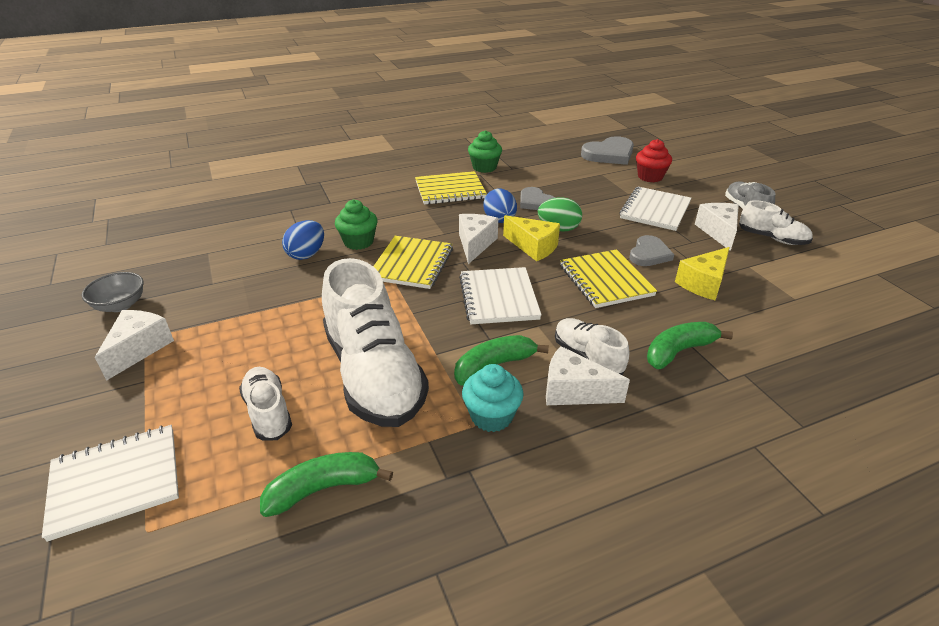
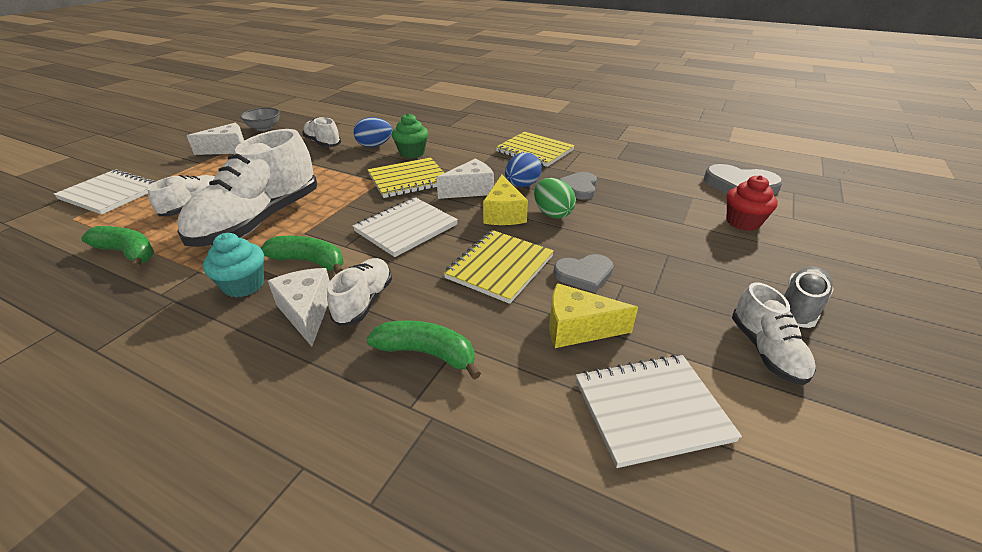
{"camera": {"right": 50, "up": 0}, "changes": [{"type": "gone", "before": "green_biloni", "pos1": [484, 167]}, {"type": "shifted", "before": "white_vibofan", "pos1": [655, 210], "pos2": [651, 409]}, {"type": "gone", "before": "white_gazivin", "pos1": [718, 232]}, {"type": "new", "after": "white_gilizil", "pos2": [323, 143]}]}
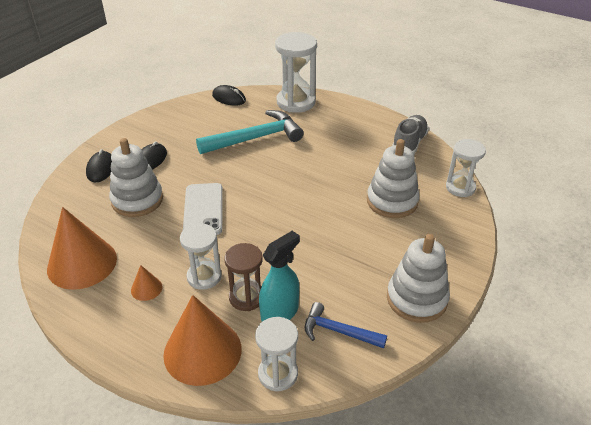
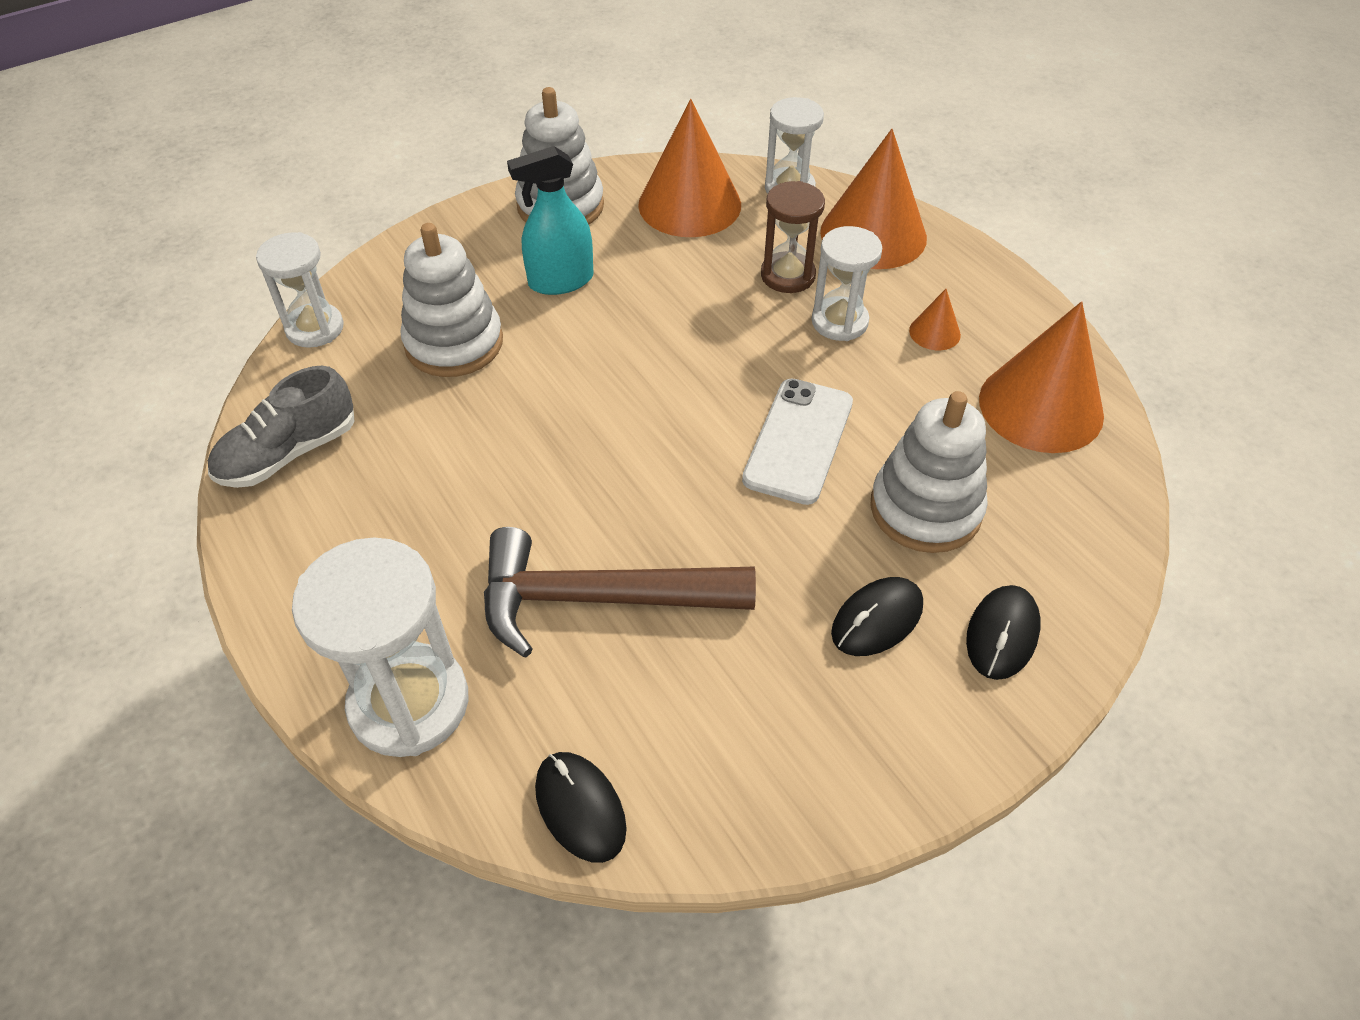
{"camera": {"right": -155, "up": 10}, "changes": [{"type": "repainted", "before": "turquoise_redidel", "after": "brown_redidel", "pos1": [256, 138], "pos2": [597, 599]}, {"type": "shifted", "before": "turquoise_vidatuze", "pos1": [280, 313], "pos2": [560, 281]}, {"type": "swapped", "before": "blue_redidel", "after": "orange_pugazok", "pos1": [338, 331], "pos2": [689, 204]}]}
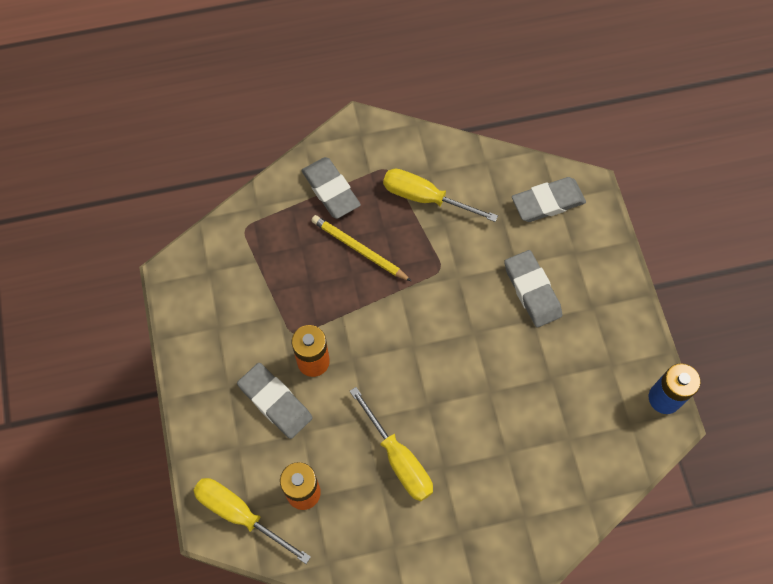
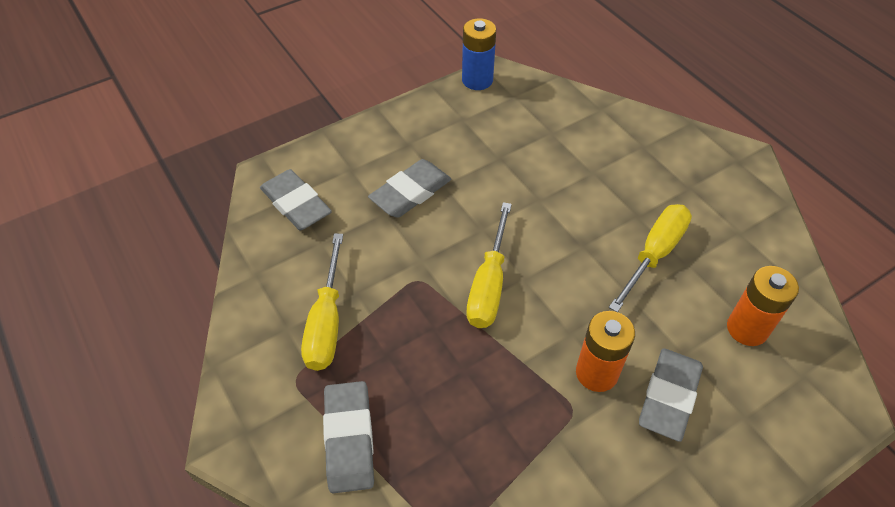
{"camera": {"right": -110, "up": -15}, "changes": [{"type": "shifted", "before": "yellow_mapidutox", "pos1": [240, 514], "pos2": [489, 285]}, {"type": "rotated", "before": "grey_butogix", "pos1": [331, 190], "pos2": [349, 439], "turn": -45}, {"type": "gone", "before": "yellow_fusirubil", "pos1": [359, 249]}]}
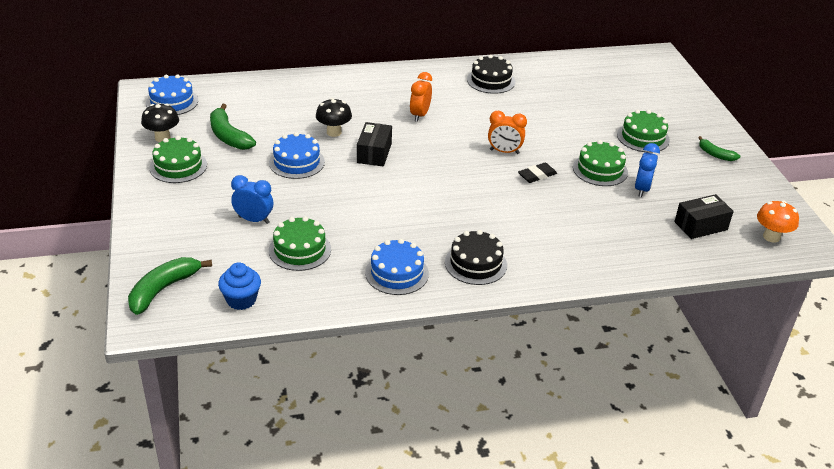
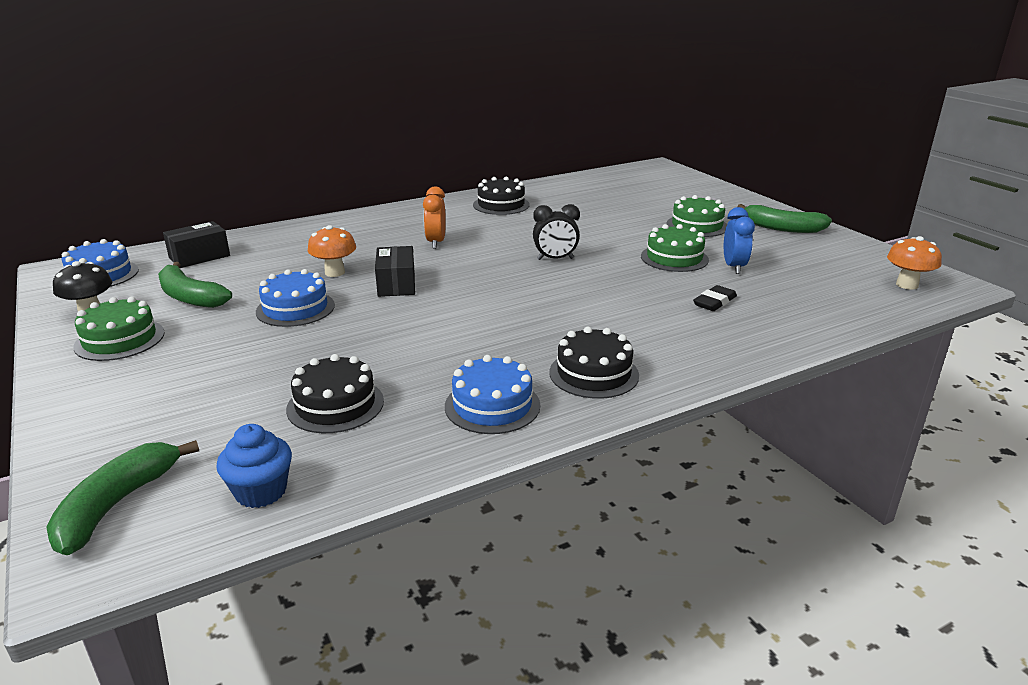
{"camera": {"right": -15, "up": -10}, "changes": [{"type": "gone", "before": "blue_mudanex", "pos1": [254, 220]}, {"type": "repainted", "before": "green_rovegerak", "after": "black_rovegerak", "pos1": [299, 250], "pos2": [335, 405]}, {"type": "repainted", "before": "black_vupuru", "after": "orange_vupuru", "pos1": [334, 132], "pos2": [335, 272]}, {"type": "repainted", "before": "orange_mudanex", "after": "black_mudanex", "pos1": [504, 151], "pos2": [555, 259]}, {"type": "shifted", "before": "black_butogix", "pos1": [537, 175], "pos2": [714, 302]}, {"type": "shifted", "before": "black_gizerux", "pos1": [700, 226], "pos2": [199, 257]}, {"type": "scaled", "before": "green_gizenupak", "pos1": [715, 154], "pos2": [782, 228], "scale": 1.69}]}
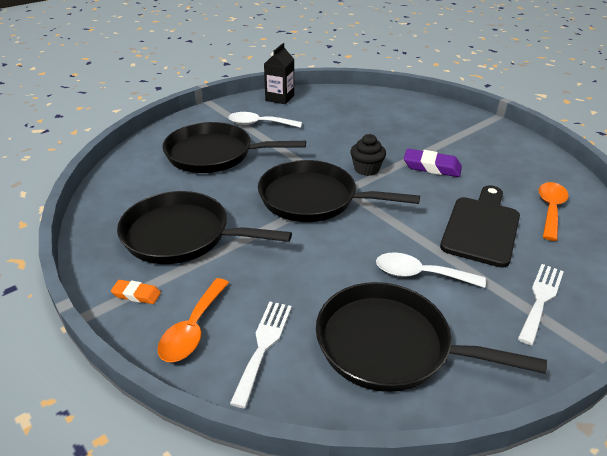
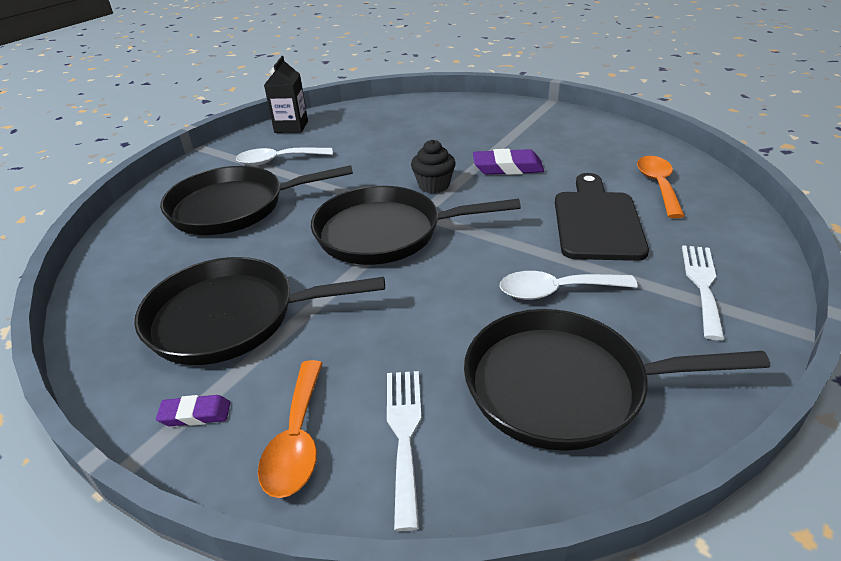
{"camera": {"right": -15, "up": 0}, "changes": [{"type": "repainted", "before": "orange_butogix", "after": "purple_butogix", "pos1": [136, 294], "pos2": [195, 414]}]}
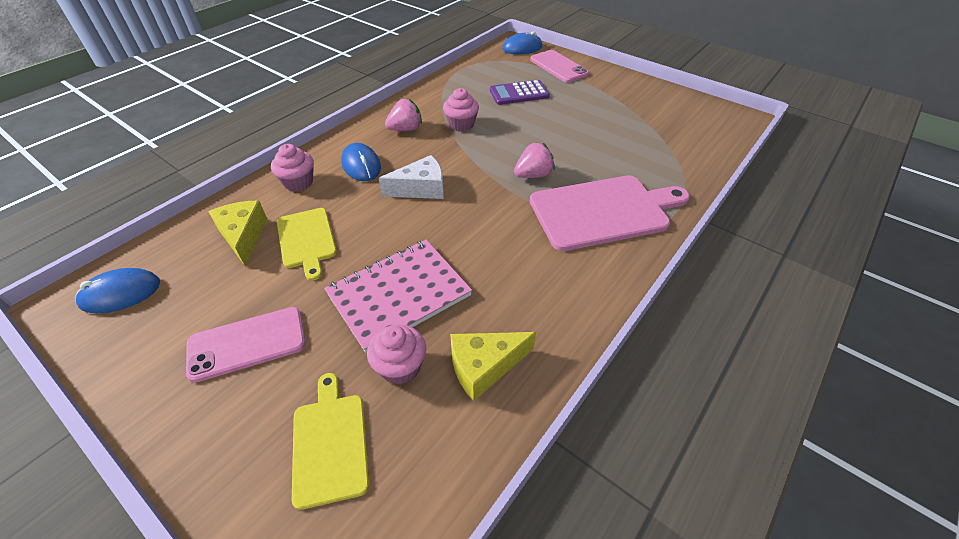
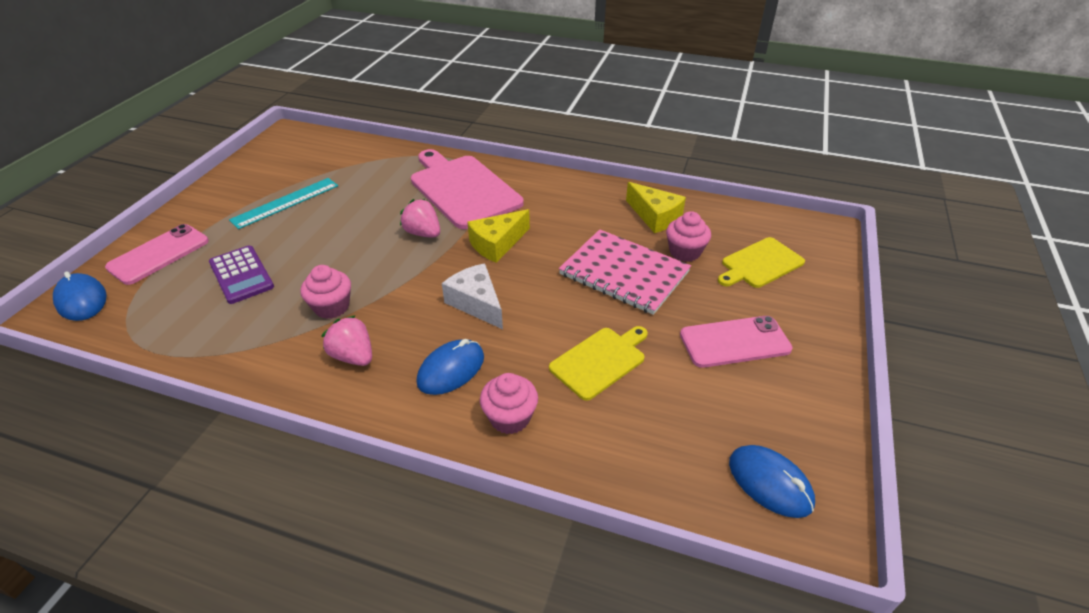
{"camera": {"right": -110, "up": -5}, "changes": [{"type": "rotated", "before": "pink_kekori", "pos1": [247, 343], "pos2": [734, 342], "turn": -60}, {"type": "shifted", "before": "yellow_gazivin", "pos1": [243, 236], "pos2": [497, 244]}, {"type": "new", "after": "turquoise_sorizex", "pos2": [285, 203]}]}
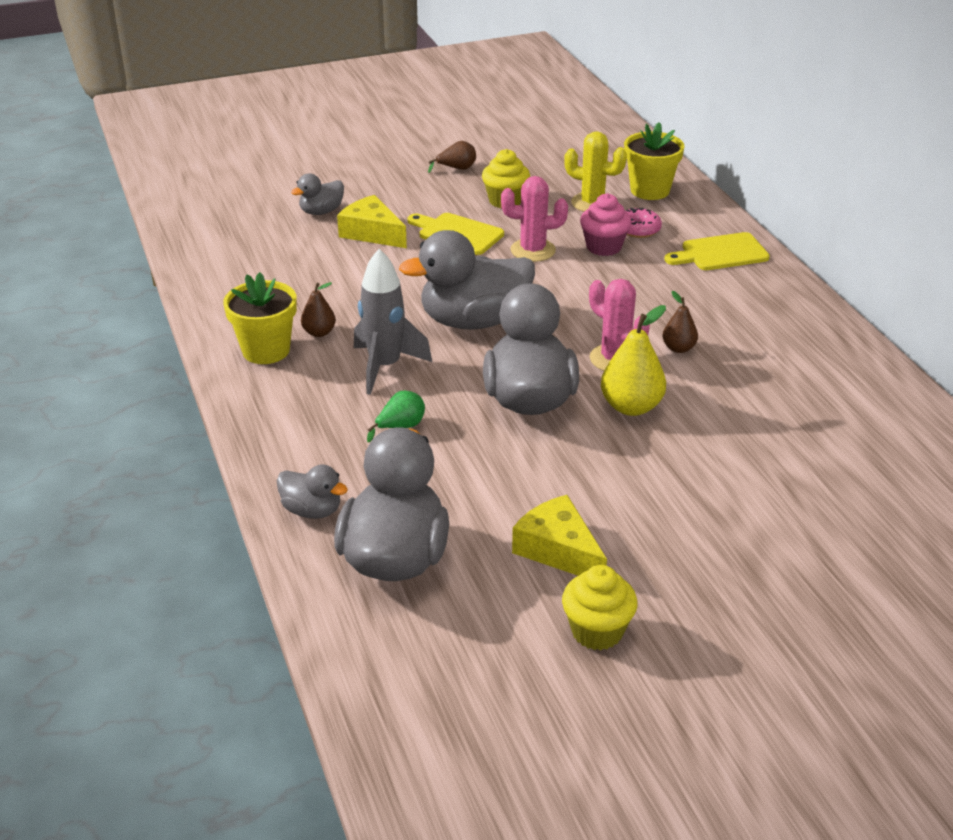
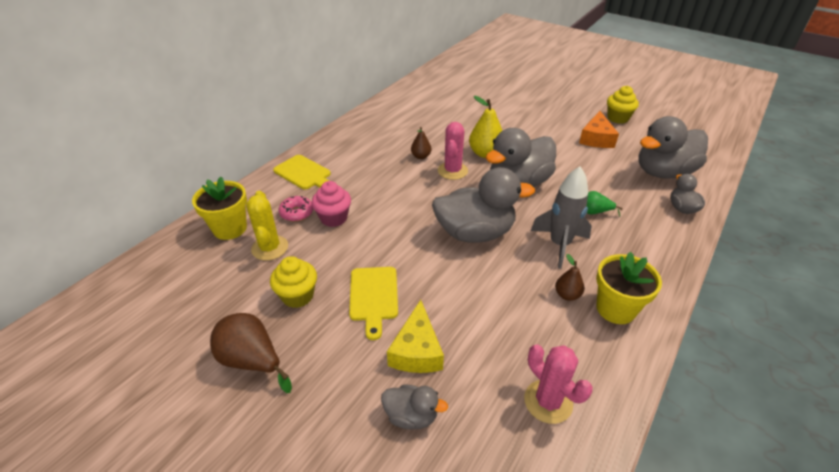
{"camera": {"right": -125, "up": 5}, "changes": [{"type": "rotated", "before": "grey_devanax", "pos1": [473, 321], "pos2": [475, 233], "turn": -45}, {"type": "scaled", "before": "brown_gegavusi", "pos1": [456, 169], "pos2": [252, 361], "scale": 1.73}, {"type": "shifted", "before": "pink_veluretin", "pos1": [533, 250], "pos2": [548, 401]}, {"type": "repainted", "before": "yellow_gazivin", "after": "orange_gazivin", "pos1": [558, 550], "pos2": [596, 138]}]}
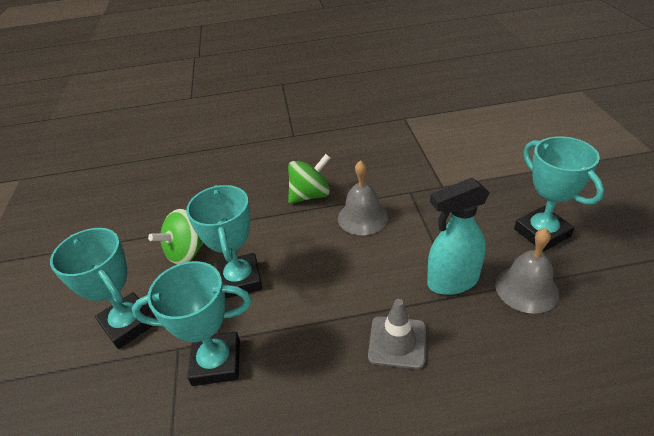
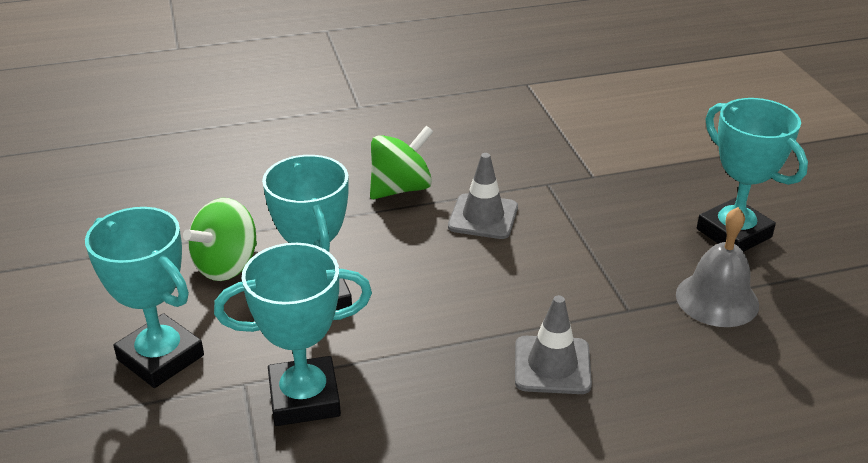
{"camera": {"right": -10, "up": -5}, "changes": [{"type": "swapped", "before": "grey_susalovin", "after": "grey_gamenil", "pos1": [362, 217], "pos2": [483, 217]}, {"type": "gone", "before": "turquoise_vidatuze", "pos1": [452, 281]}]}
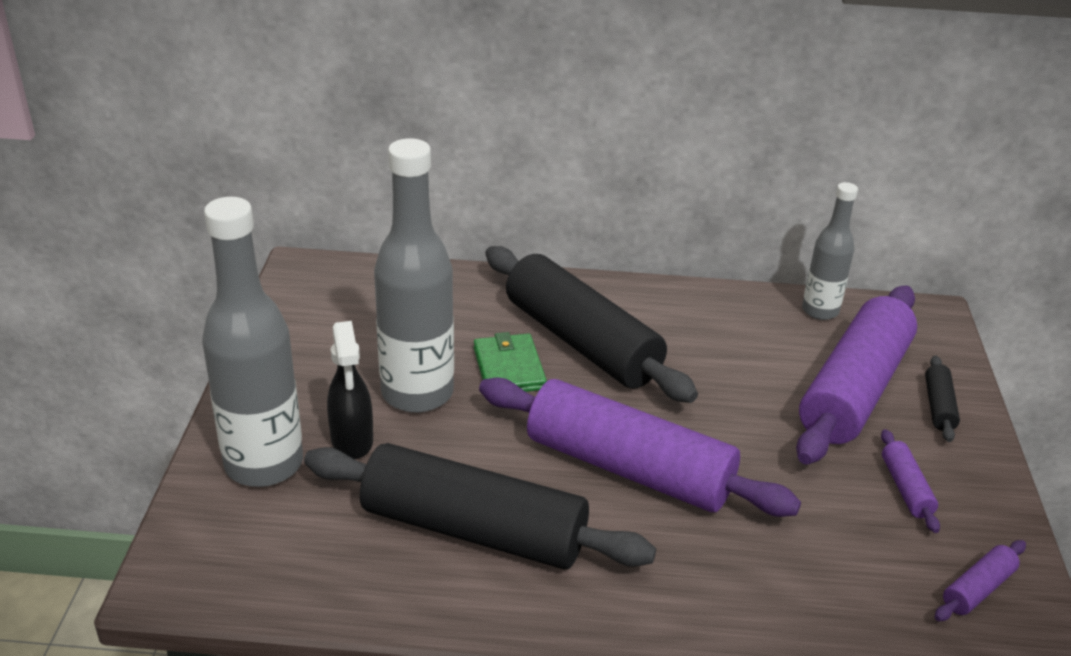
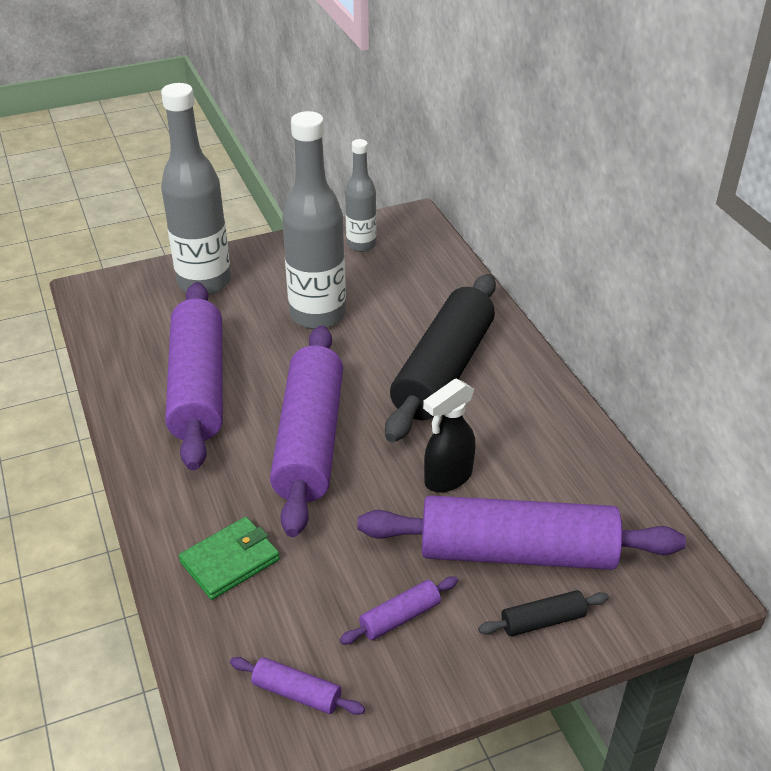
{"camera": {"right": 65, "up": 5}, "changes": [{"type": "repainted", "before": "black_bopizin", "after": "purple_bopizin", "pos1": [474, 529], "pos2": [199, 387]}, {"type": "shifted", "before": "black_vidatuze", "pos1": [352, 441], "pos2": [447, 478]}, {"type": "shifted", "before": "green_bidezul", "pos1": [509, 368], "pos2": [230, 561]}, {"type": "shifted", "before": "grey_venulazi", "pos1": [820, 311], "pos2": [361, 245]}]}
